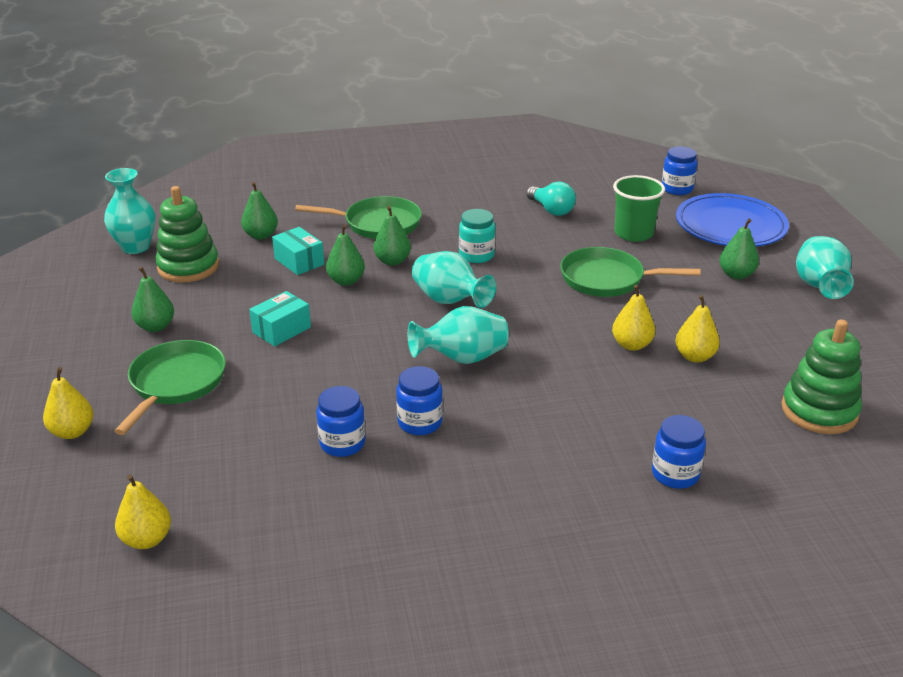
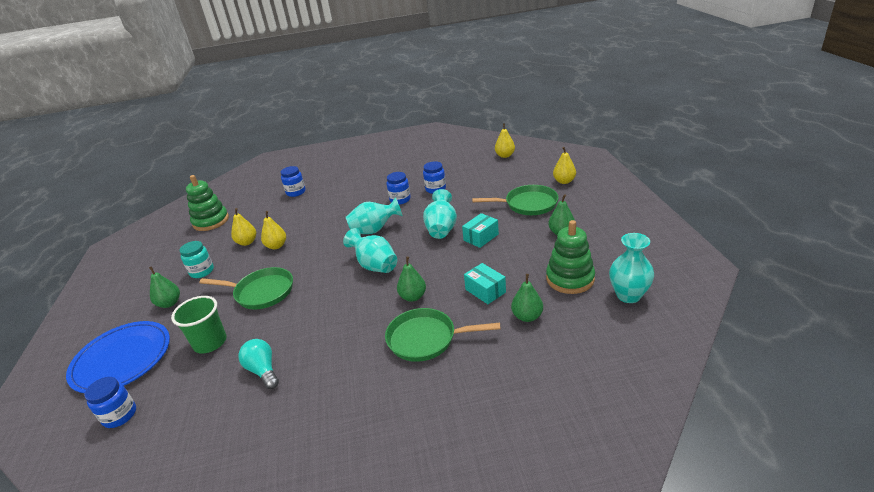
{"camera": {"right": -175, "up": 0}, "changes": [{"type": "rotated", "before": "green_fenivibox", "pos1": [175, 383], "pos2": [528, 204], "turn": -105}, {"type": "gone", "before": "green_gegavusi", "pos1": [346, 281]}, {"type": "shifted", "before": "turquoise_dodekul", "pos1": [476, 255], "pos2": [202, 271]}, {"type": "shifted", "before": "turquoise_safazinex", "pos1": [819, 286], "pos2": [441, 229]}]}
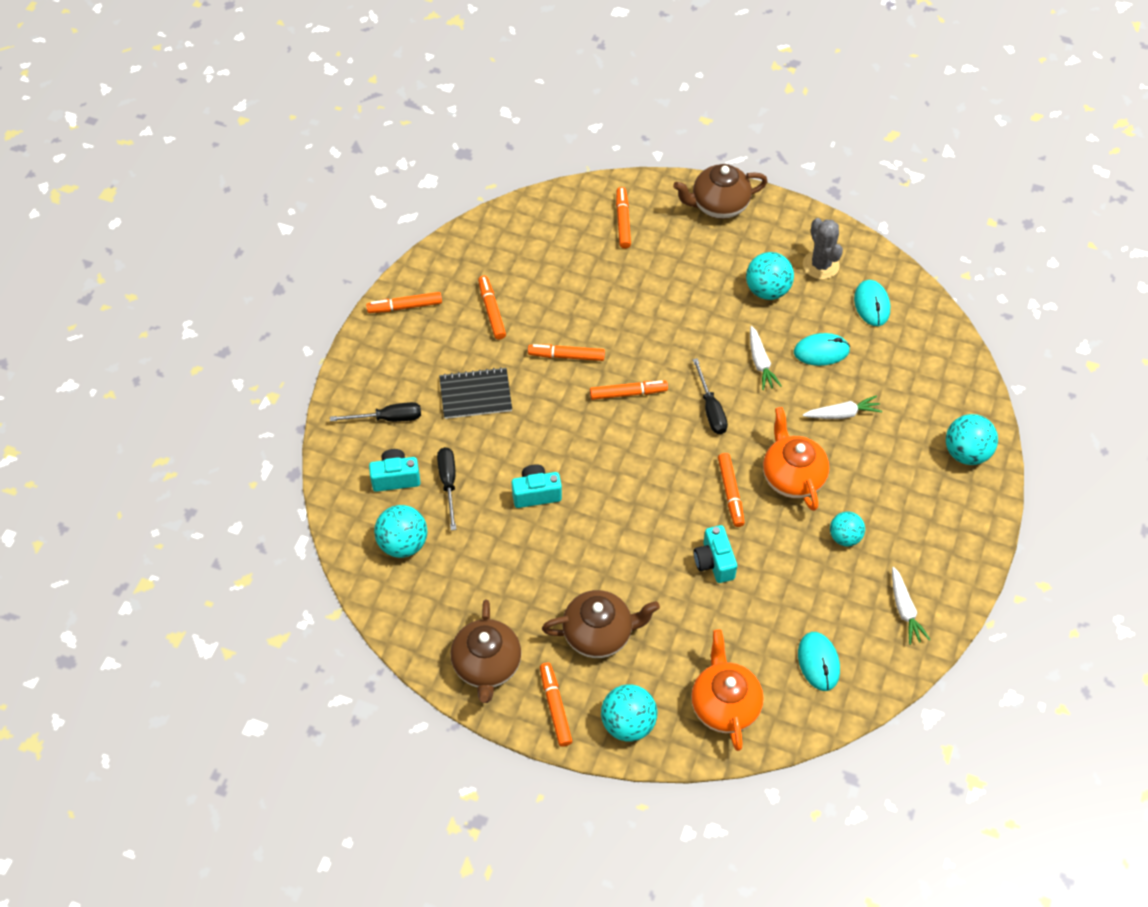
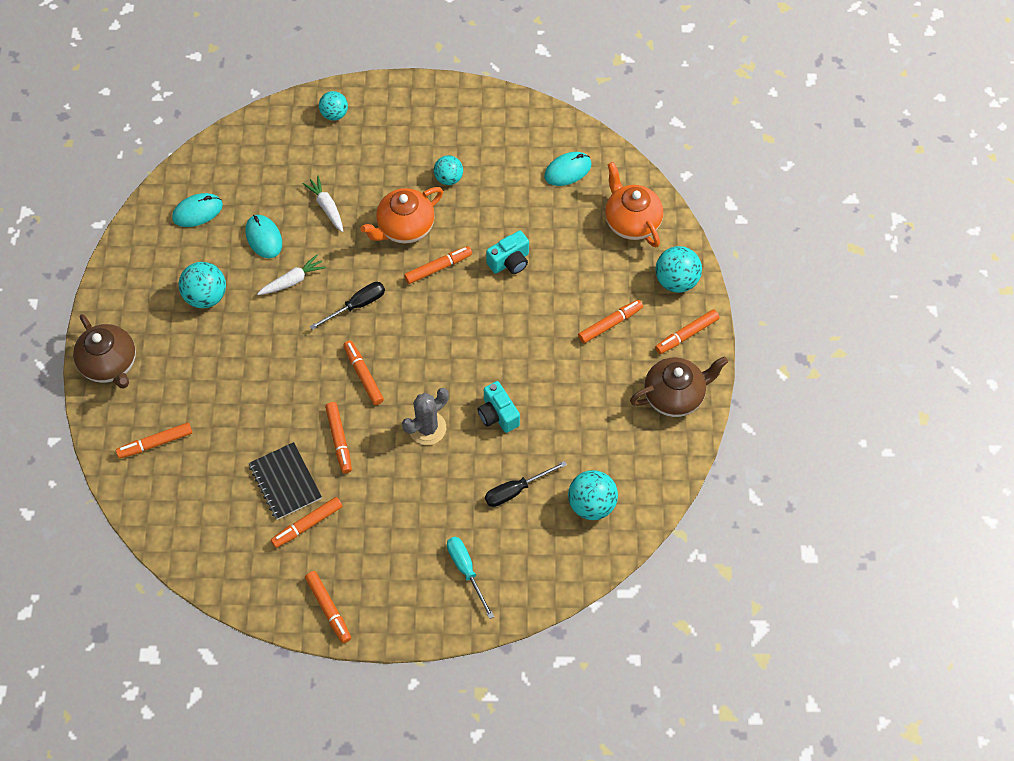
{"camera": {"right": -110, "up": 5}, "changes": [{"type": "repainted", "before": "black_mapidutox", "after": "turquoise_mapidutox", "pos1": [388, 418], "pos2": [466, 570]}, {"type": "gone", "before": "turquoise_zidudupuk", "pos1": [396, 478]}, {"type": "shifted", "before": "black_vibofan", "pos1": [475, 395], "pos2": [285, 482]}, {"type": "swapped", "before": "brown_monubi", "after": "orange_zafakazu", "pos1": [599, 634], "pos2": [610, 324]}, {"type": "rotated", "before": "orange_monubi", "pos1": [724, 705], "pos2": [631, 222], "turn": 90}, {"type": "shifted", "before": "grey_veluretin", "pos1": [820, 265], "pos2": [427, 428]}, {"type": "gone", "before": "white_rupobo", "pos1": [904, 609]}, {"type": "scaled", "before": "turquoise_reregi", "pos1": [966, 452], "pos2": [334, 114], "scale": 0.67}]}
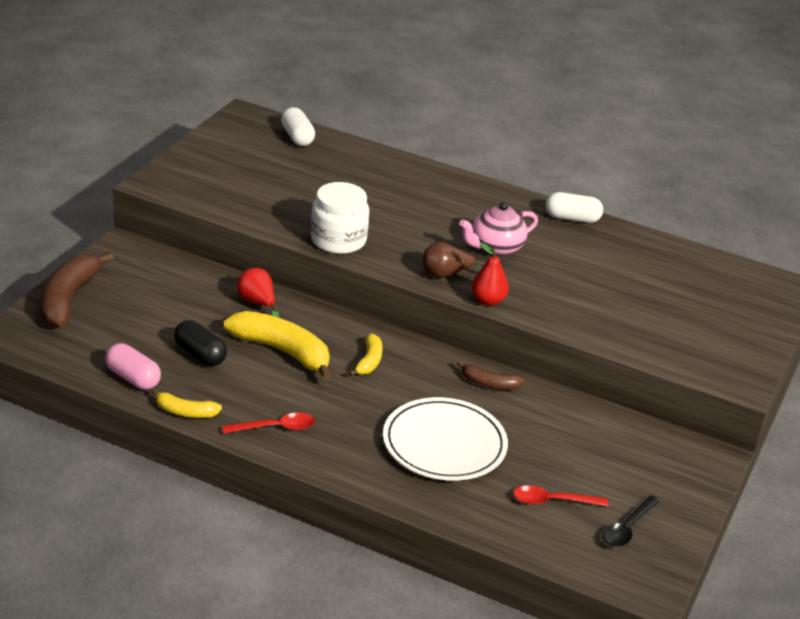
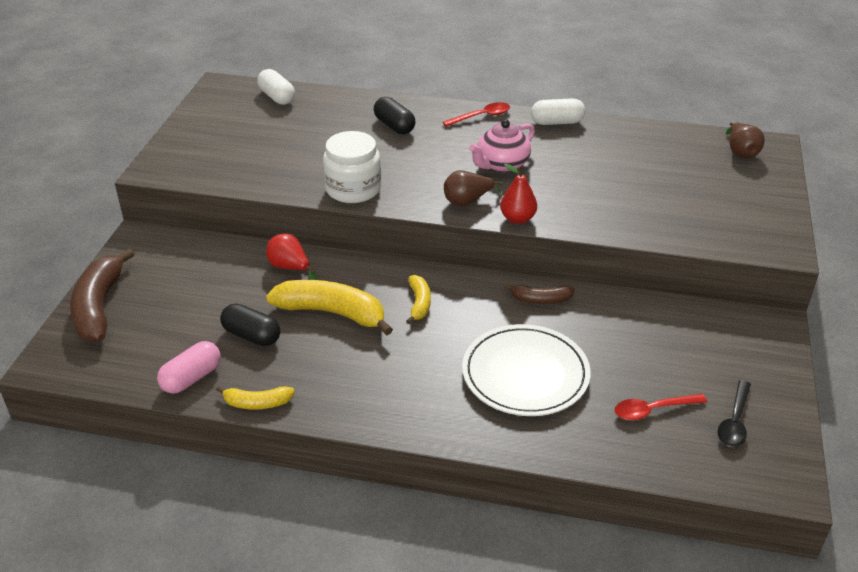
{"camera": {"right": -10, "up": 5}, "changes": [{"type": "rotated", "before": "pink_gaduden", "pos1": [133, 378], "pos2": [191, 378], "turn": -75}, {"type": "shifted", "before": "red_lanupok", "pos1": [275, 428], "pos2": [481, 116]}, {"type": "new", "after": "black_gaduden", "pos2": [394, 126]}, {"type": "new", "after": "brown_gegavusi", "pos2": [741, 152]}]}
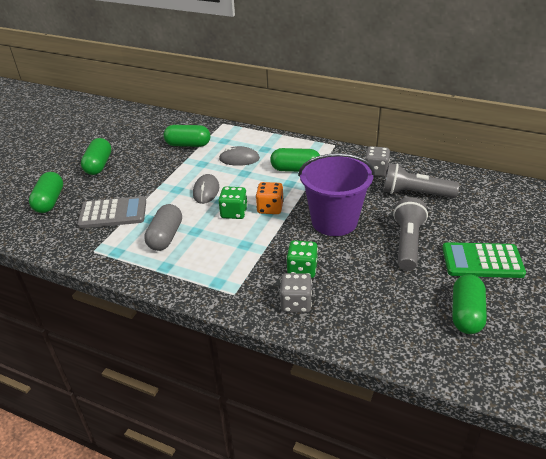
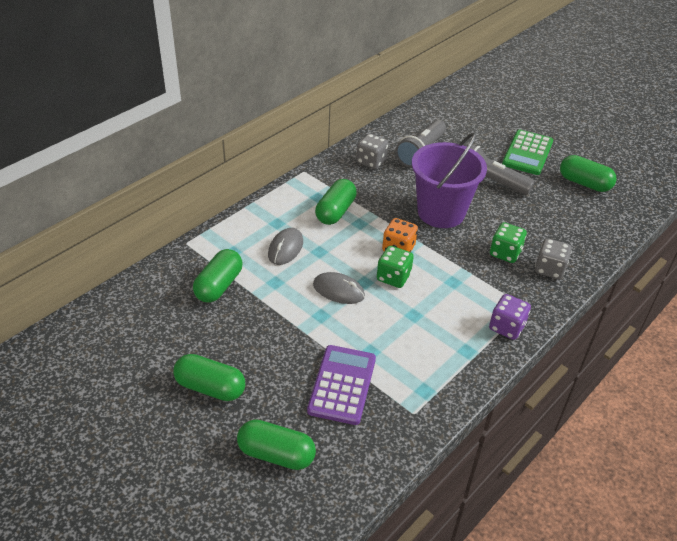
{"camera": {"right": -75, "up": 5}, "changes": [{"type": "repainted", "before": "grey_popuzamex", "after": "purple_popuzamex", "pos1": [113, 213], "pos2": [342, 385]}, {"type": "gone", "before": "grey_gaduden", "pos1": [165, 237]}, {"type": "new", "after": "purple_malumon", "pos2": [506, 327]}]}
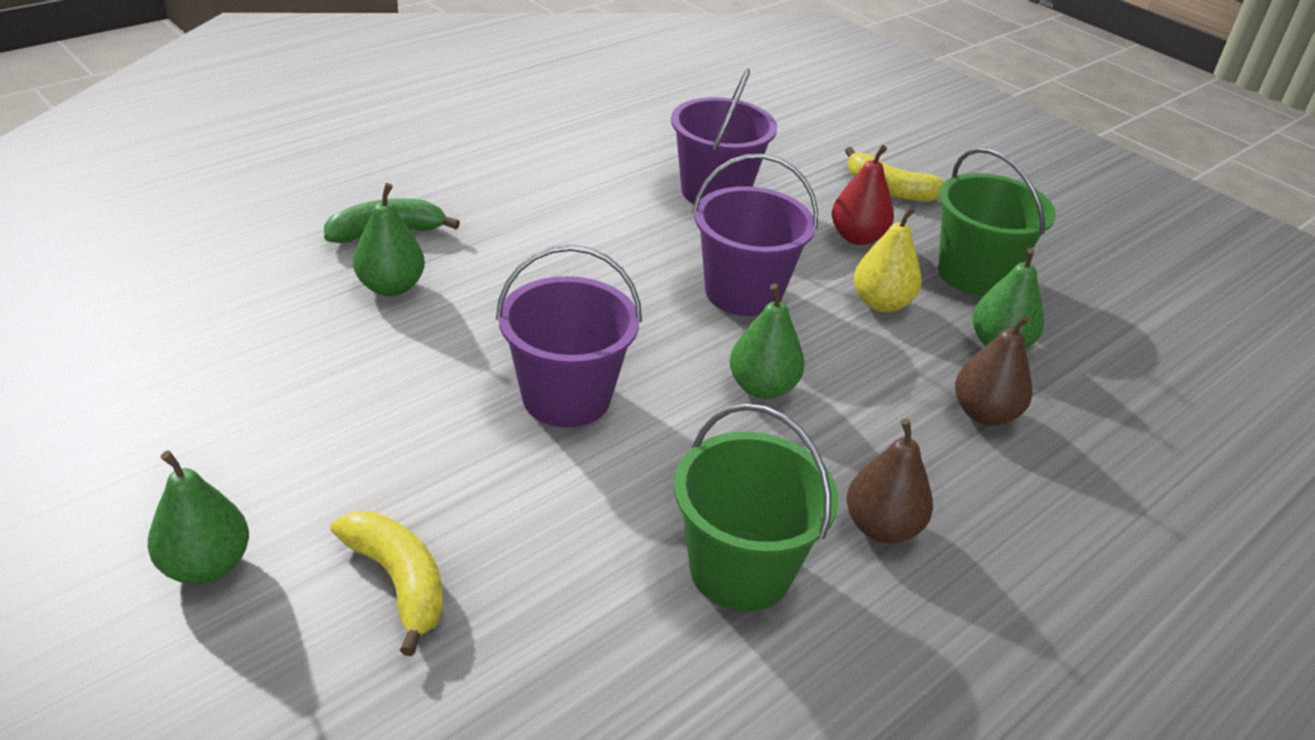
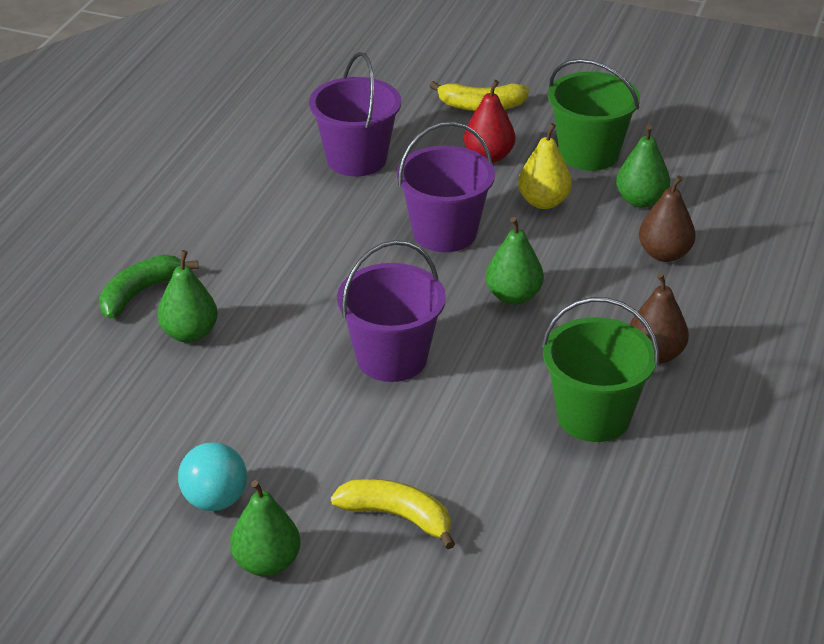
{"camera": {"right": -25, "up": 0}, "changes": [{"type": "new", "after": "turquoise_reregi", "pos2": [215, 500]}]}
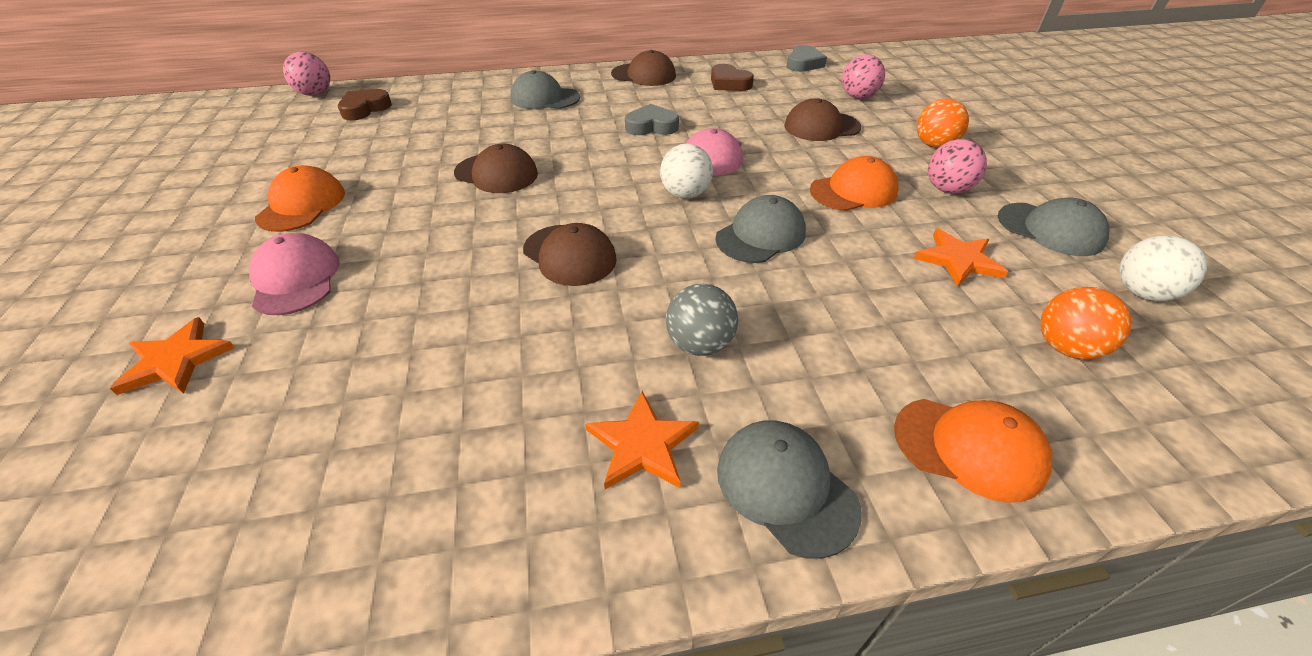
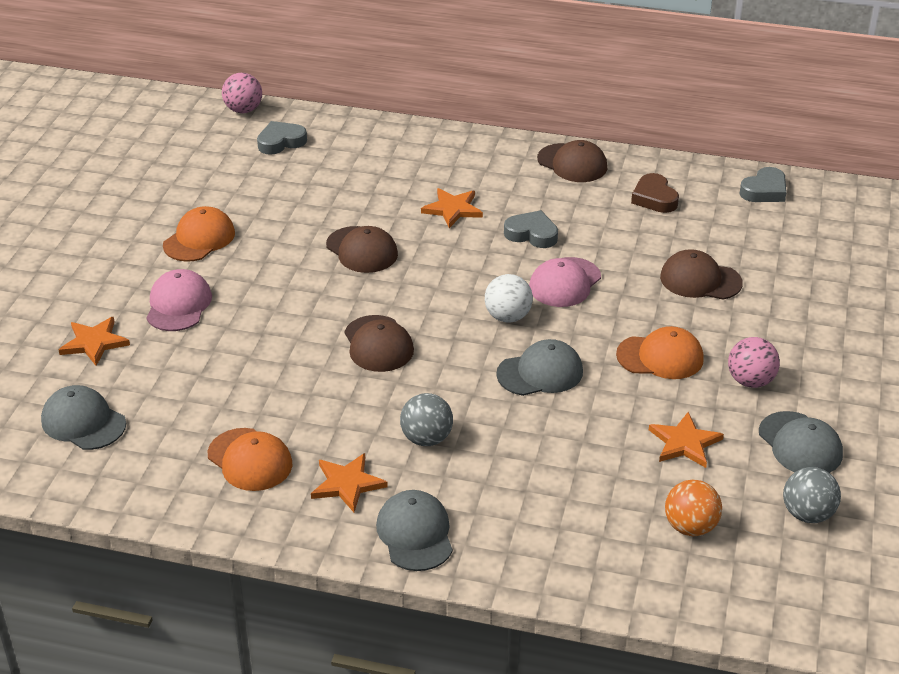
{"camera": {"right": 25, "up": -5}, "changes": [{"type": "repainted", "before": "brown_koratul", "after": "grey_koratul", "pos1": [365, 109], "pos2": [281, 142]}, {"type": "shifted", "before": "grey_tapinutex", "pos1": [545, 98], "pos2": [83, 422]}, {"type": "gone", "before": "pink_reregi", "pos1": [858, 97]}, {"type": "shifted", "before": "orange_tapinutex", "pos1": [969, 448], "pos2": [250, 460]}, {"type": "gone", "before": "orange_reregi", "pos1": [934, 145]}, {"type": "repainted", "before": "white_reregi", "after": "grey_reregi", "pos1": [1141, 293], "pos2": [807, 514]}, {"type": "new", "after": "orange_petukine", "pos2": [452, 209]}]}
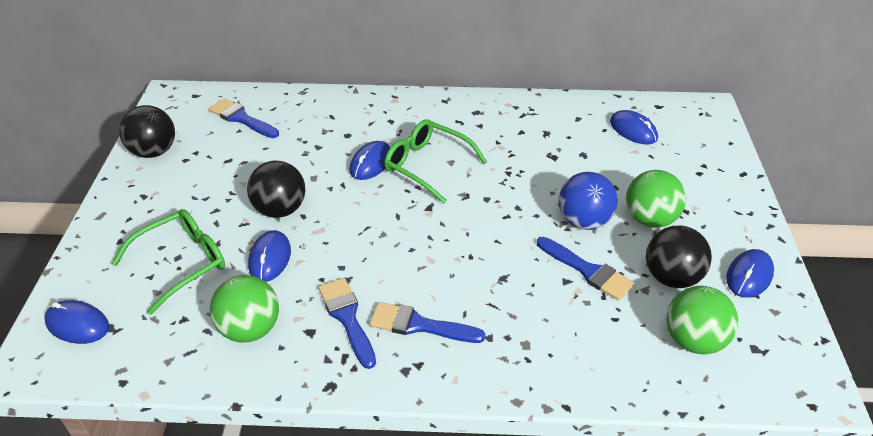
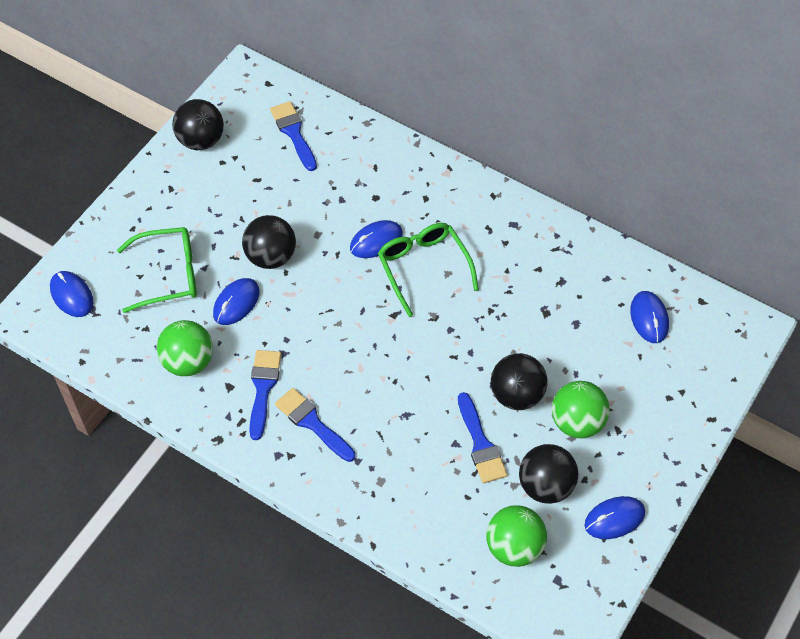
{"camera": {"right": 30, "up": 15}, "changes": [{"type": "repainted", "before": "blue_reregi", "after": "black_reregi", "pos1": [583, 221], "pos2": [516, 395]}]}
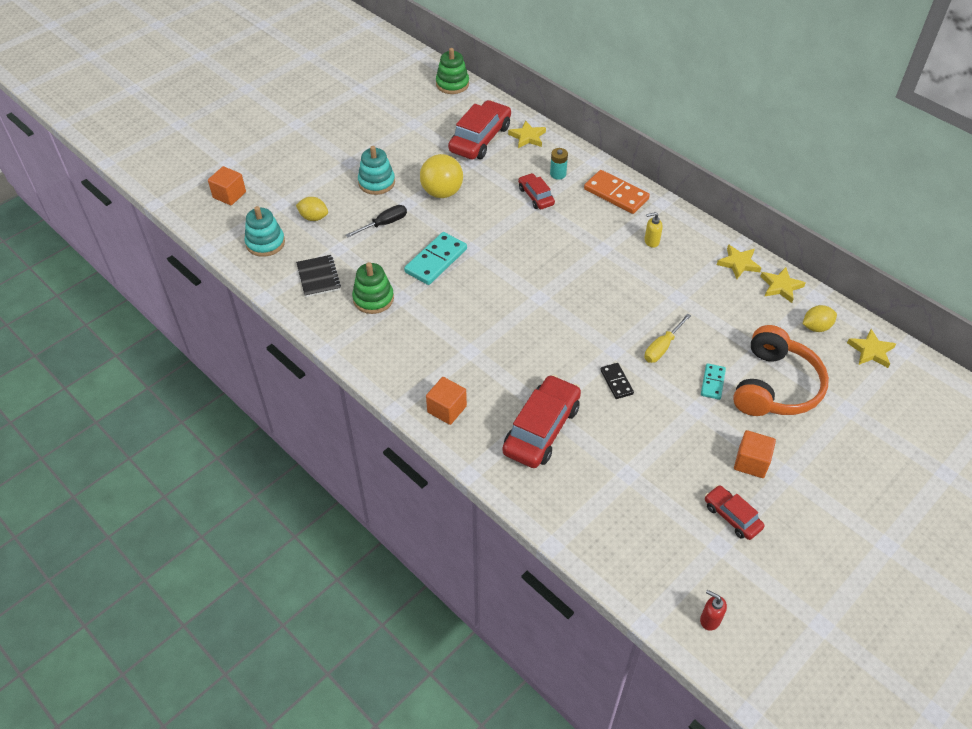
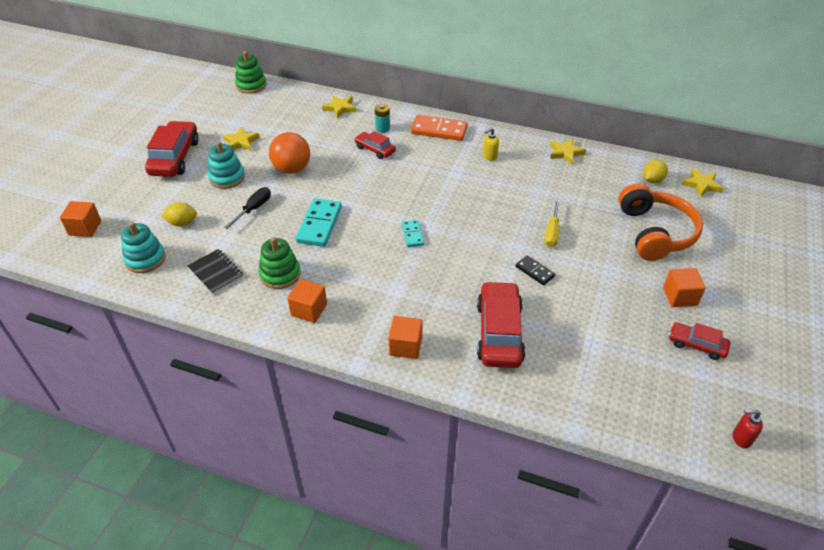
{"camera": {"right": -25, "up": -5}, "changes": [{"type": "repainted", "before": "yellow_reregi", "after": "orange_reregi", "pos1": [442, 192], "pos2": [292, 169]}, {"type": "shifted", "before": "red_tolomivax", "pos1": [480, 139], "pos2": [175, 157]}, {"type": "shifted", "before": "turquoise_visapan", "pos1": [712, 382], "pos2": [412, 234]}, {"type": "shifted", "before": "yellow_petukine", "pos1": [780, 286], "pos2": [241, 142]}, {"type": "new", "after": "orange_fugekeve", "pos2": [309, 310]}]}
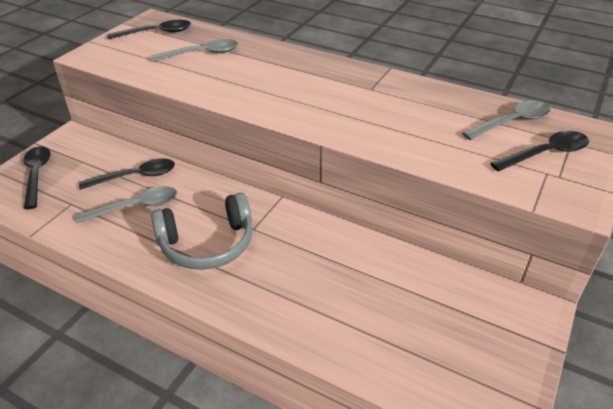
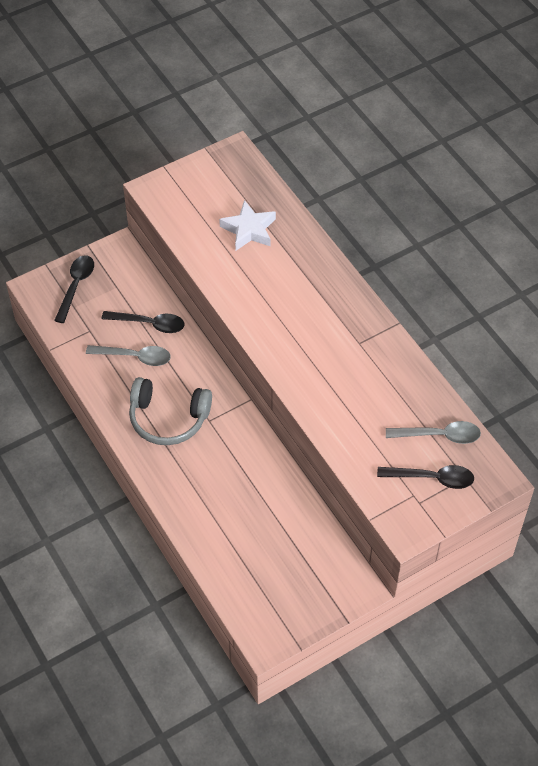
{"camera": {"right": 30, "up": 15}, "changes": [{"type": "gone", "before": "black_lanupok", "pos1": [156, 33]}, {"type": "swapped", "before": "grey_lanupok", "after": "white_petukine", "pos1": [202, 54], "pos2": [249, 230]}]}
